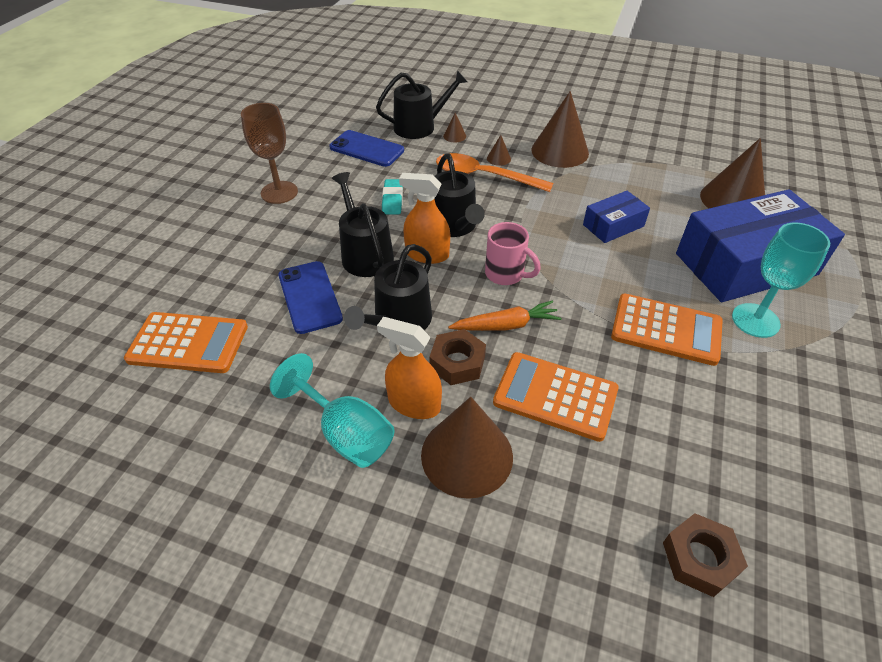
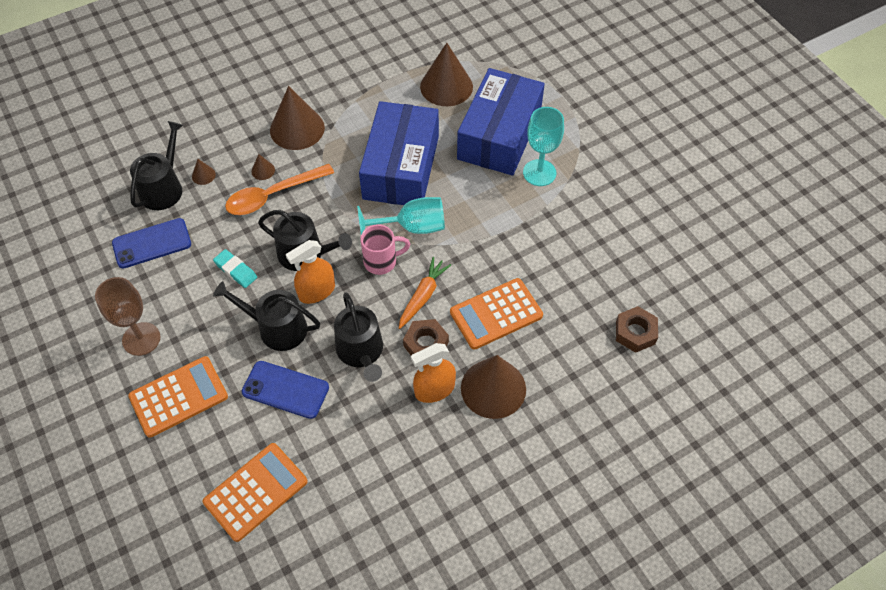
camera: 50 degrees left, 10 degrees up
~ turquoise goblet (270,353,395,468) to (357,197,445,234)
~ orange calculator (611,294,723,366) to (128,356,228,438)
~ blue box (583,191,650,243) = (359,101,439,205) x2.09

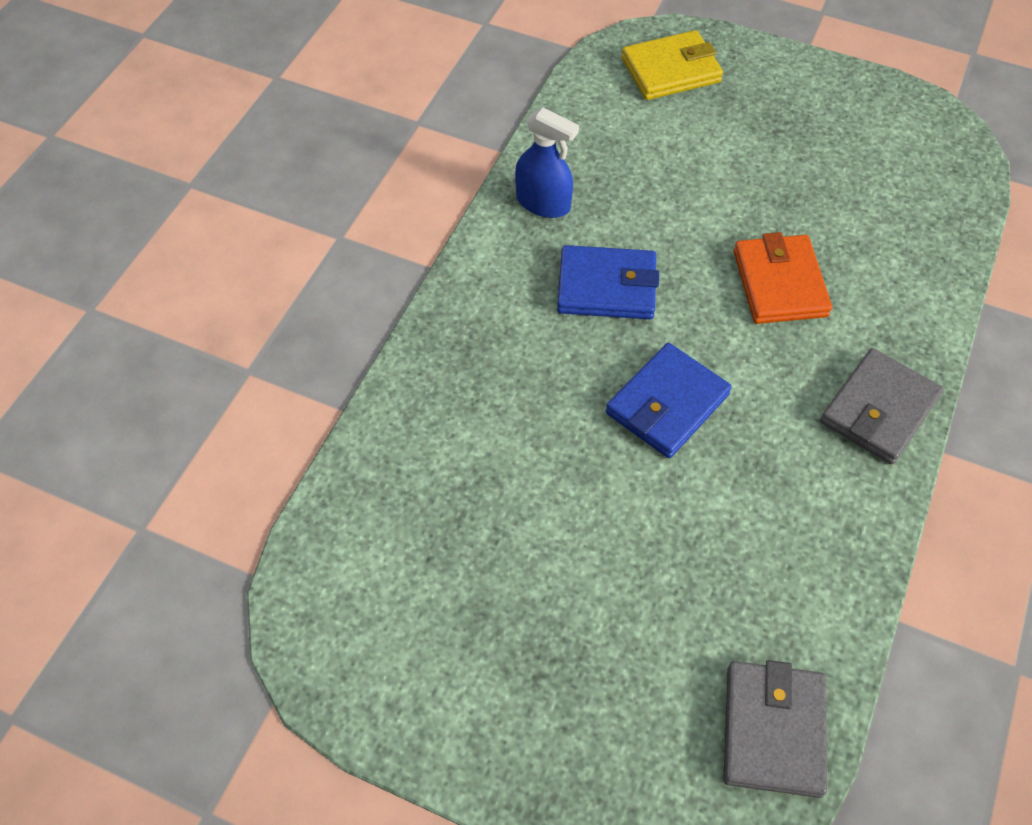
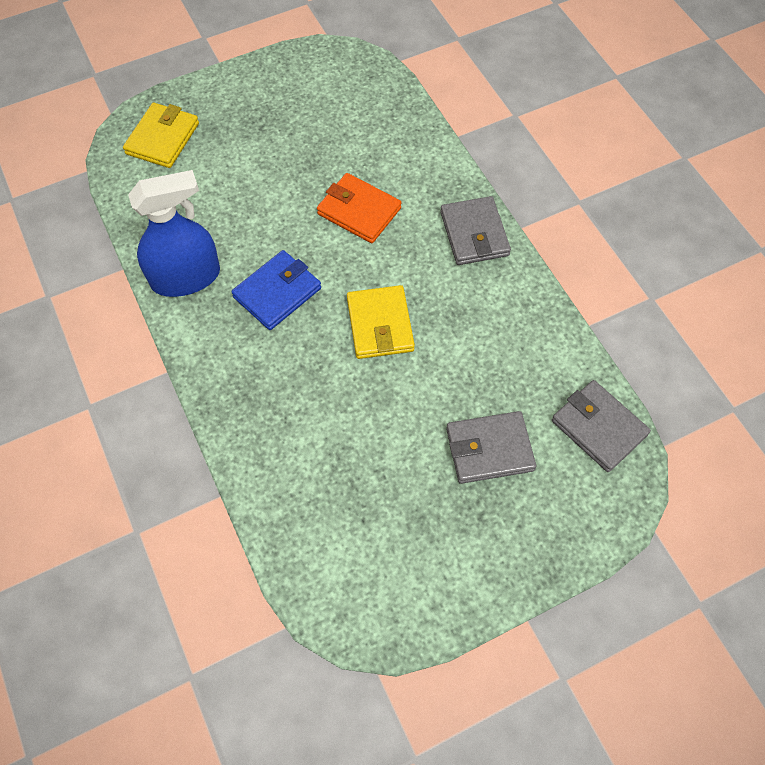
camera: 50 degrees left, 5 degrees up
+ grey wallet (446,411,536,484)
~ blue wallet (606,343,732,458) to yellow wallet (347,285,415,359)
~ blue spray bottle (515,107,579,218) = (128,170,220,297) x1.56

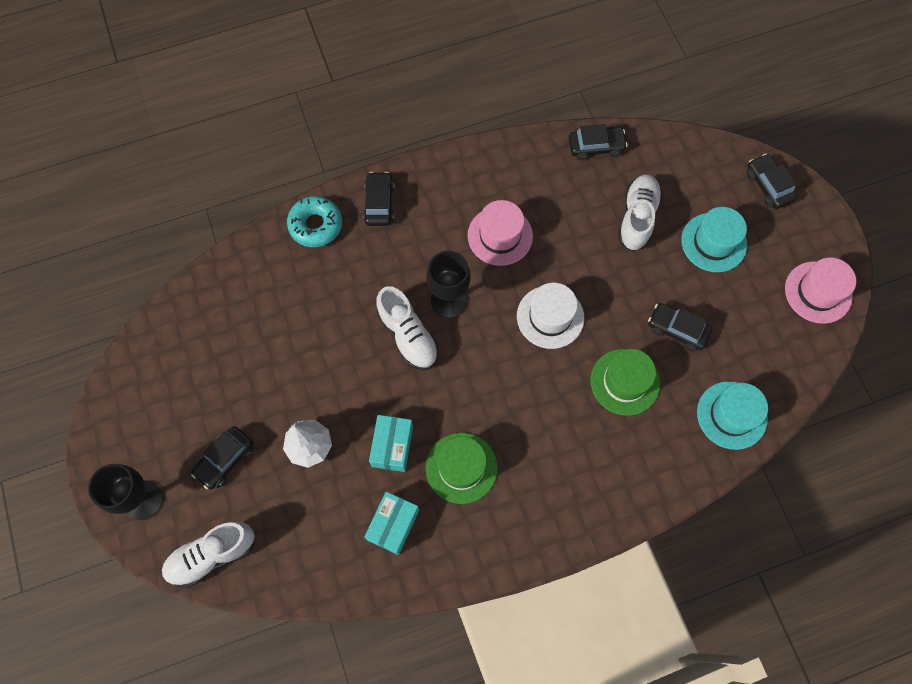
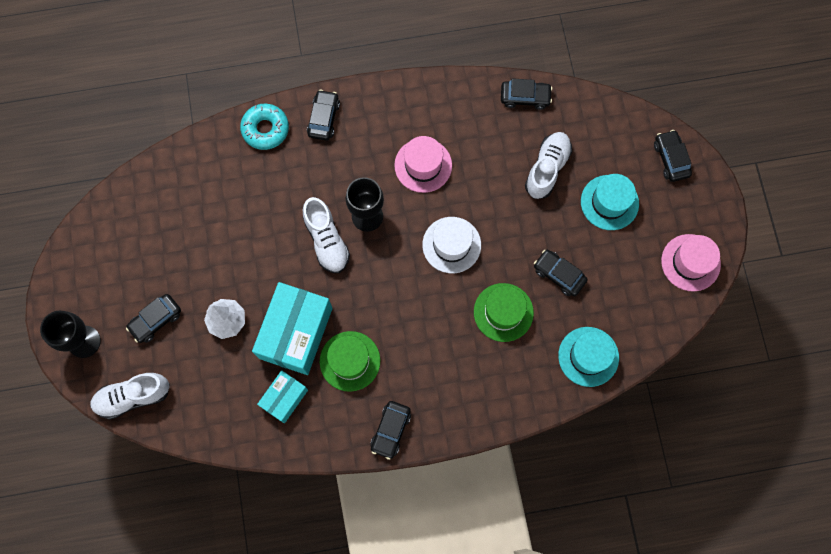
camera: 10 degrees right, 5 degrees up
+ black car (370,401,411,460)
~ turquoise box (369,415,413,472) = (252,282,333,375) x1.81

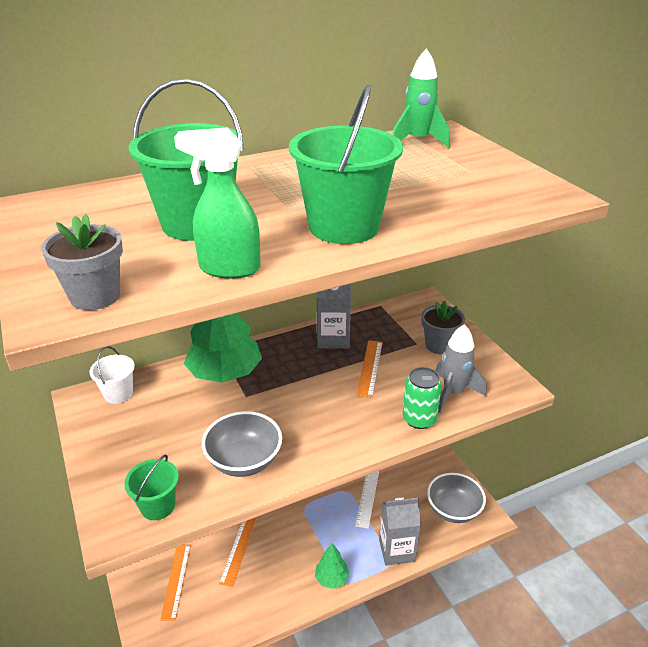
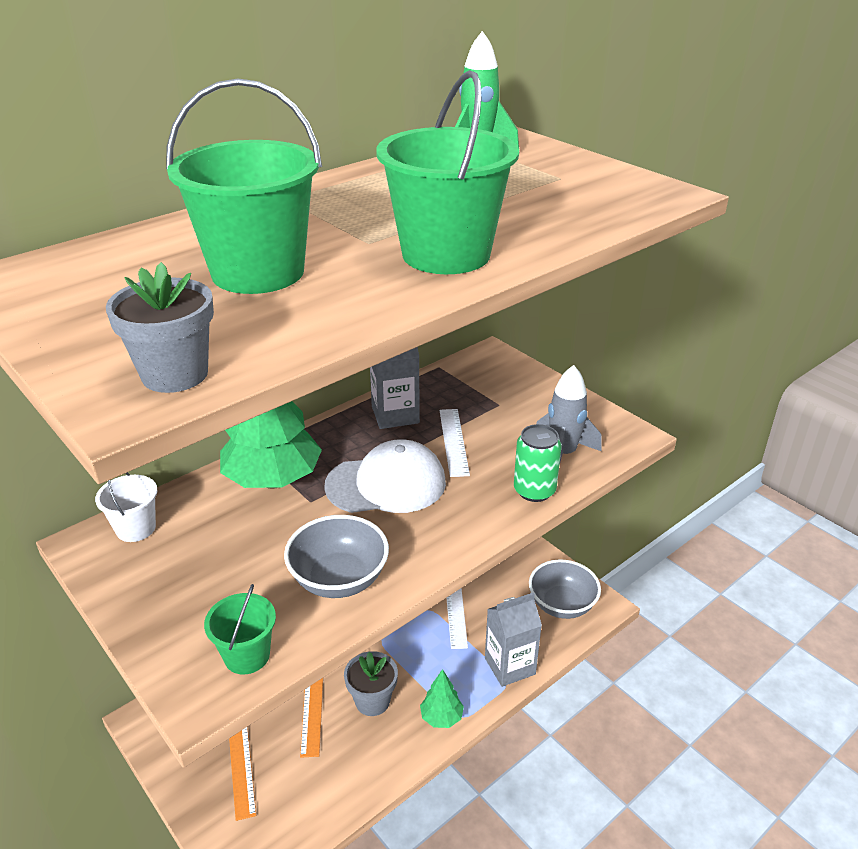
camera: 15 degrees left, 0 degrees up
- green spray bottle (174,128,261,279)
+ white cap (324,439,446,513)
~ grey flower pot (421,300,465,355) to (344,651,398,716)
~ orange ruler (357,340,383,398) to white ruler (440,409,470,477)

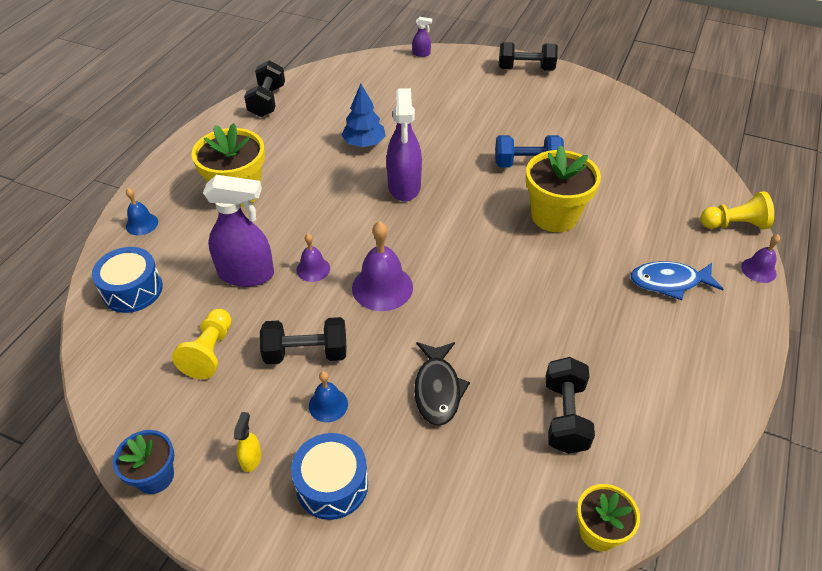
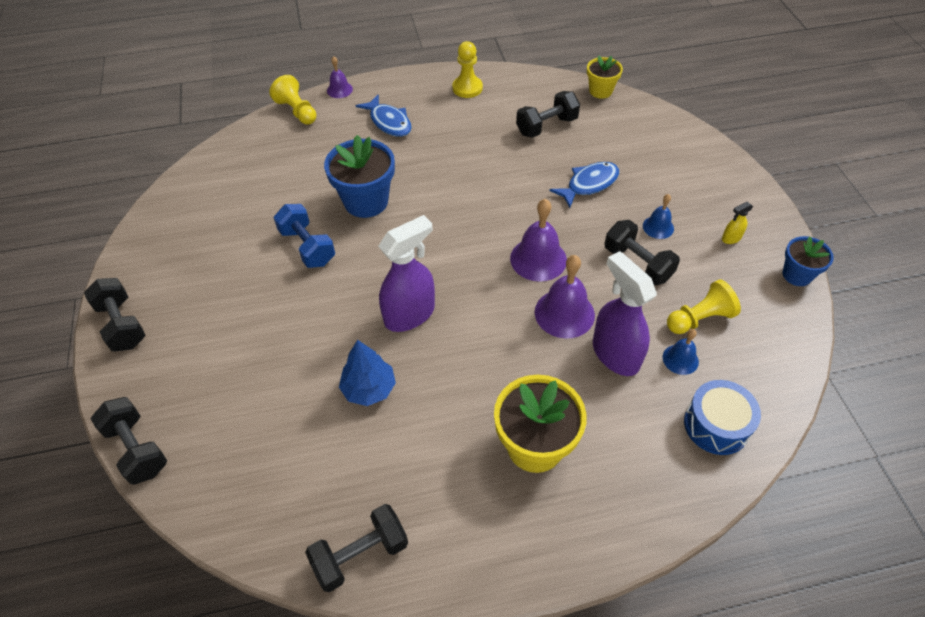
camera: 125 degrees left, 5 degrees up
- blue drum (291,433,368,520)
+ yellow pawn (452,41,483,98)
~ blue bell (126,188,158,235) to (663,329,699,375)
~ purple spray bottle (412,17,432,57) to black dumbbell (91,397,167,485)
~ black fish (414,342,470,426) to blue fish (549,162,619,208)
~ yellow flower pot (526,145,601,232) to blue flower pot (324,135,395,218)
~ purple bell (296,234,330,282) = (535,255,595,339) x1.77

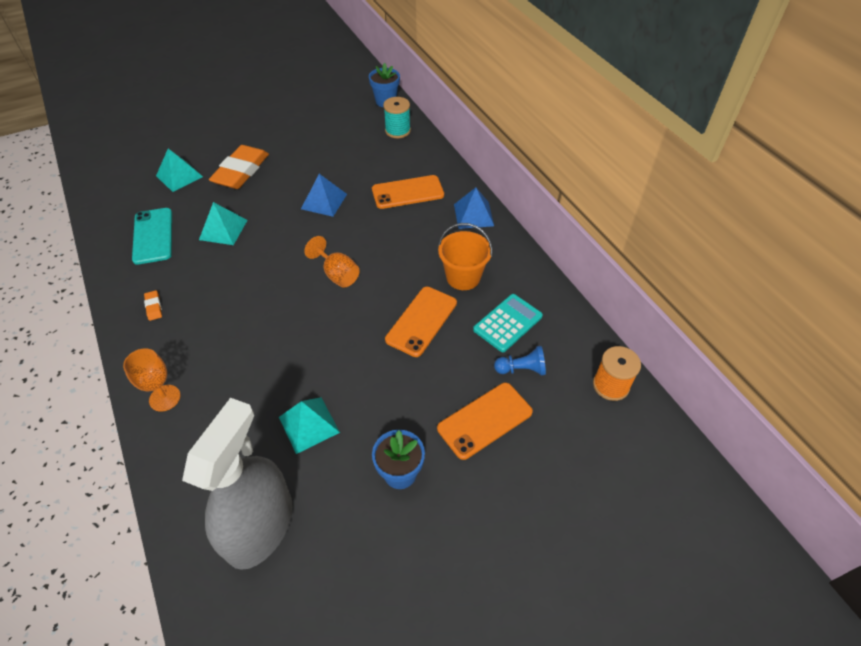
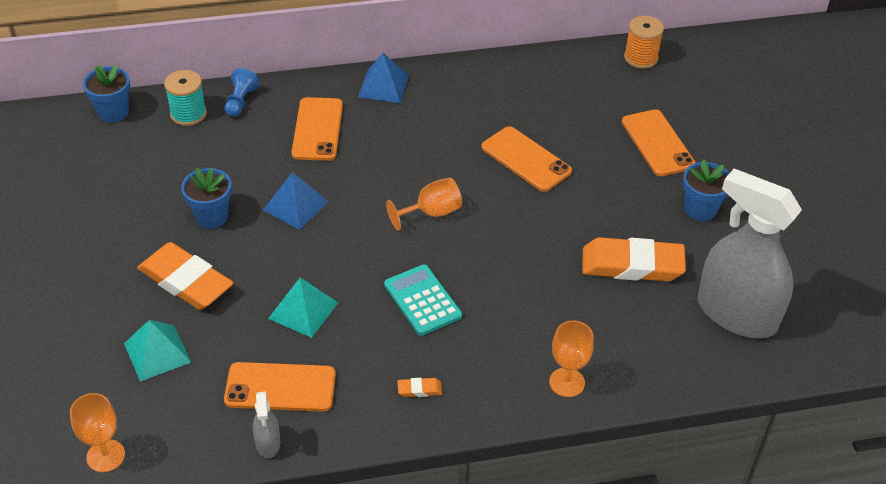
camera: 75 degrees left, 5 degrees down
- orange bucket (438,223,493,290)
+ orange goblet (70,393,125,472)
+ blue flower pot (181,168,232,229)
+ grey spray bottle (253,391,280,458)
~ turquoise calculator (473,294,543,352) to (384,264,462,336)
~ blue pawn (494,346,546,375) to (225,68,260,117)
~ turquoise pyramid (279,397,340,454) to orange eraser (582,237,686,281)
~ turquoise phone (132,208,172,265) to orange phone (224,362,336,412)

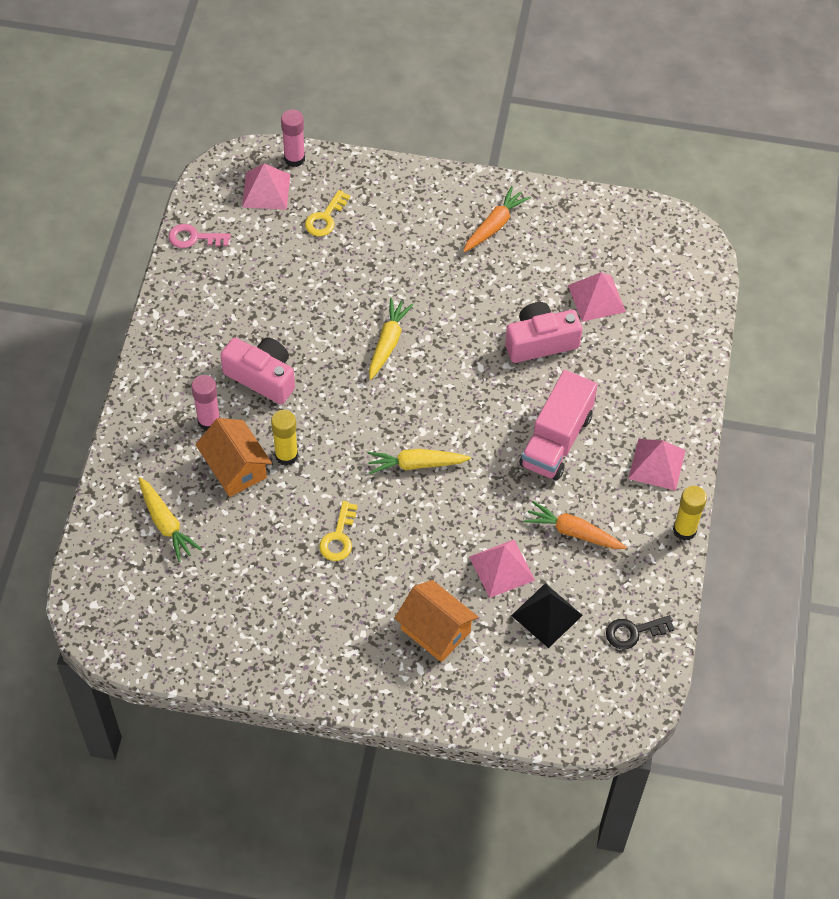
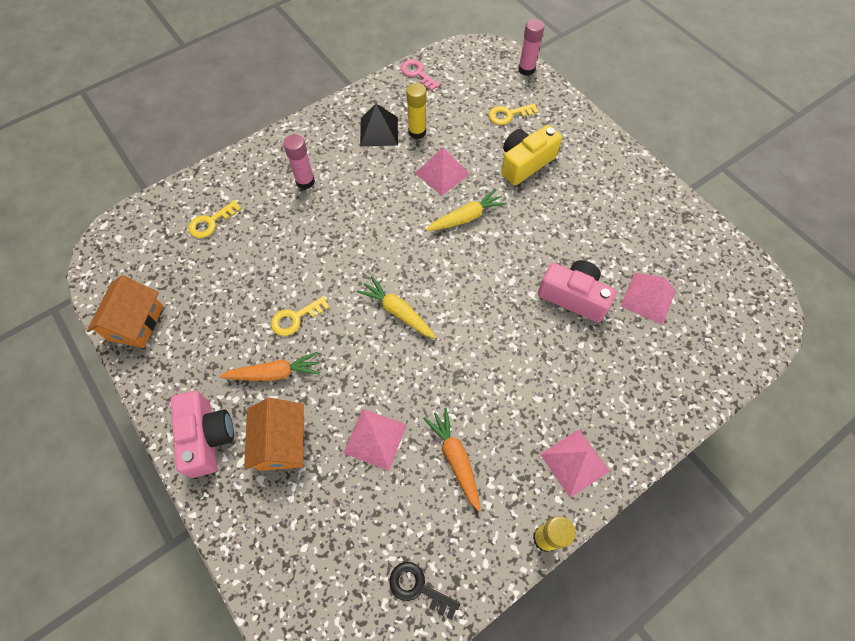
camera: 45 degrees right, 5 degrees up
- pink truck (519,370,598,481)
+ yellow camera (501,125,562,185)
~ orange house (195,418,272,497) to (87,275,163,348)
~ pink camera (220,337,295,404) to (170,391,234,478)
~ pink pyramid (242,163,290,210) to (415,147,469,196)
~ yellow glue stick (271,410,298,466) to (406,83,427,139)
~ orange carrot (463,186,530,252) to (219,352,320,381)
~ black pyramid (511,583,583,648) to (360,104,398,146)
~ yellow carrot (138,477,201,562) to yellow key (188,200,241,238)

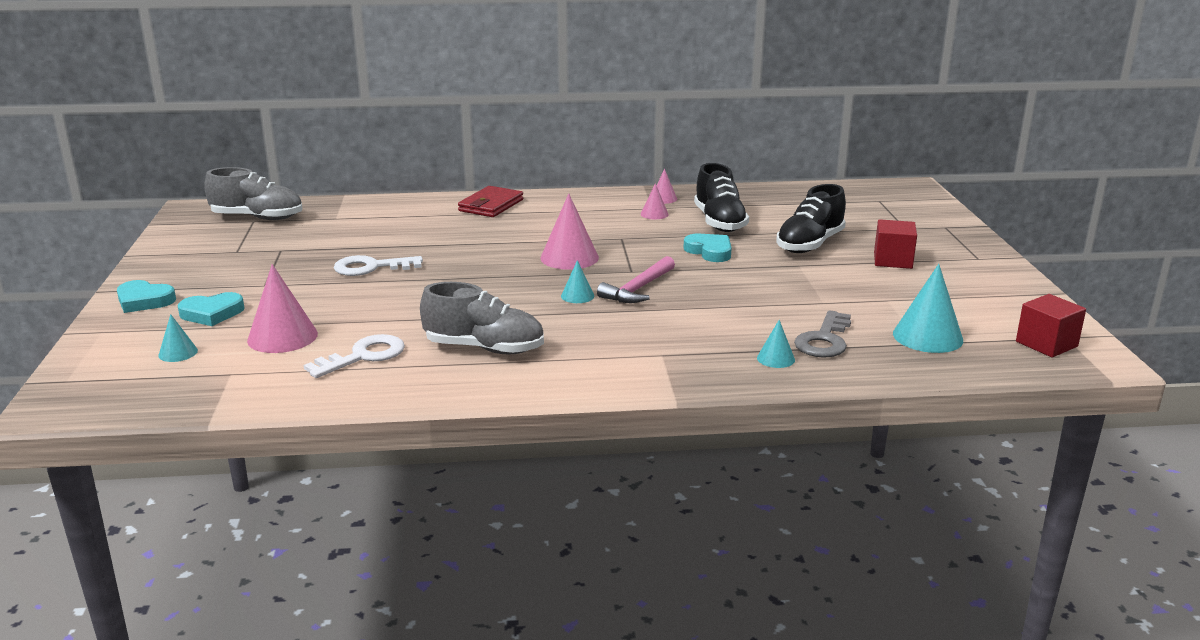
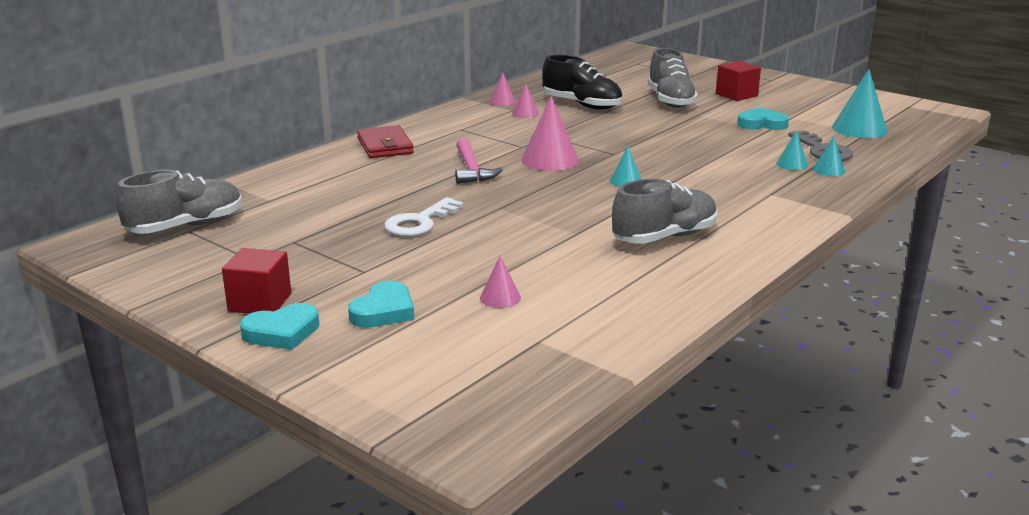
camera: 45 degrees left, 0 degrees up
- white key (304,334,405,378)
~ turquoise cone (158,314,198,362) to (776,130,808,170)
~ pink hammer (597,256,675,303) to (455,138,503,184)
~ turquoise heart (684,233,732,262) to (737,107,789,130)
~ red cube (1016,294,1086,358) to (222,248,291,314)
~ black shoe (776,184,846,253) to grey shoe (648,48,698,108)
~ pink cone (247,264,318,353) = (480,256,521,308) x0.53

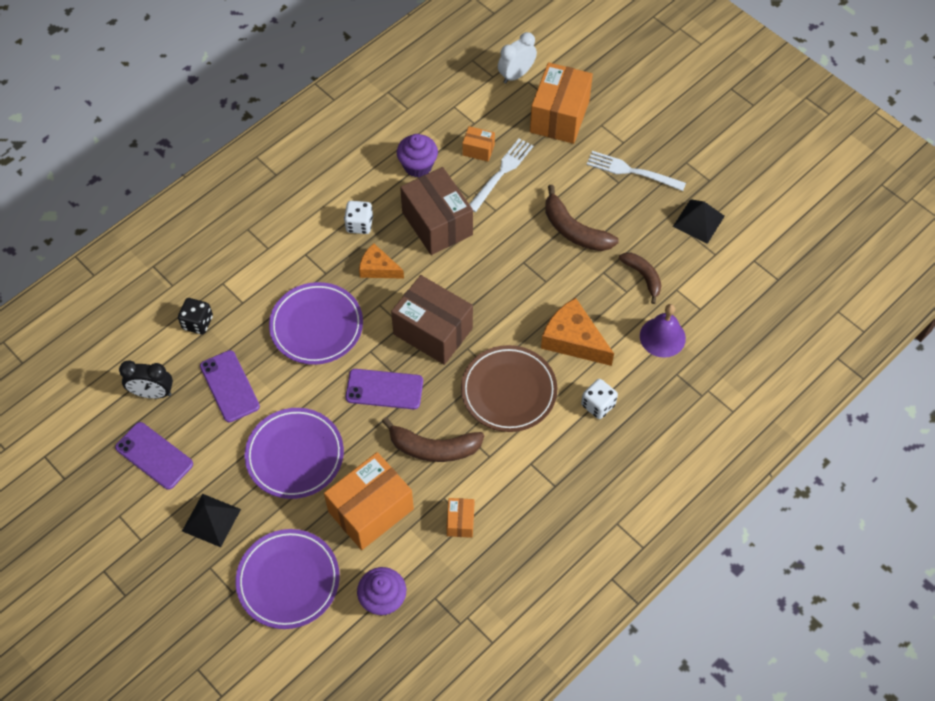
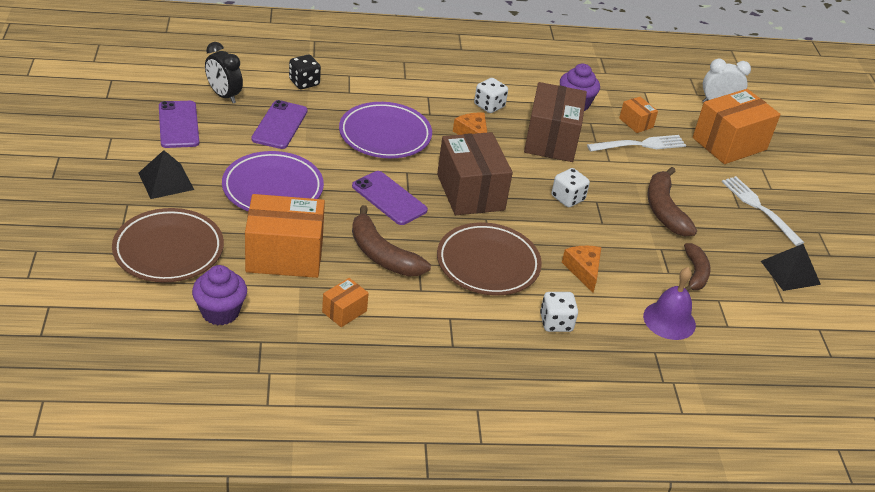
camera: 35 degrees right, 20 degrees down
+ white dice (551,168,590,207)
~ purple plate (236,529,340,629) to brown plate (112,208,224,282)
~ orange cheese (541,298,614,366) = (562,246,601,293) x0.62

